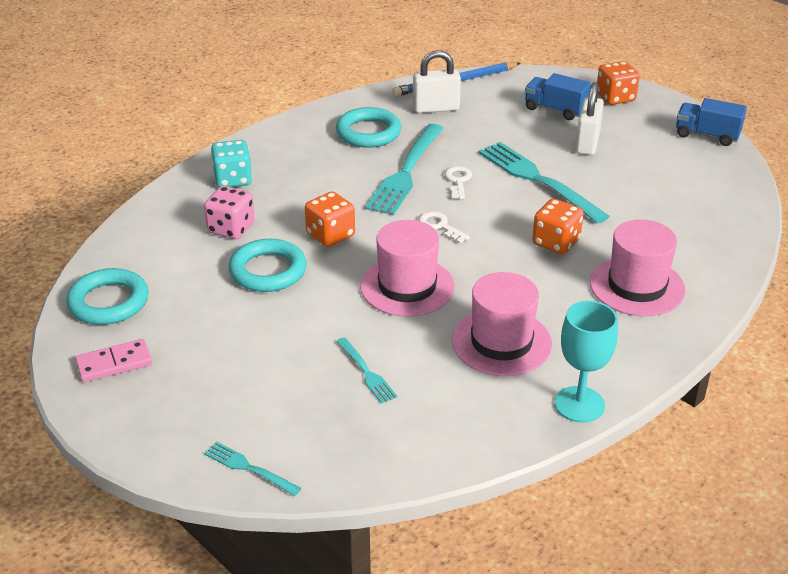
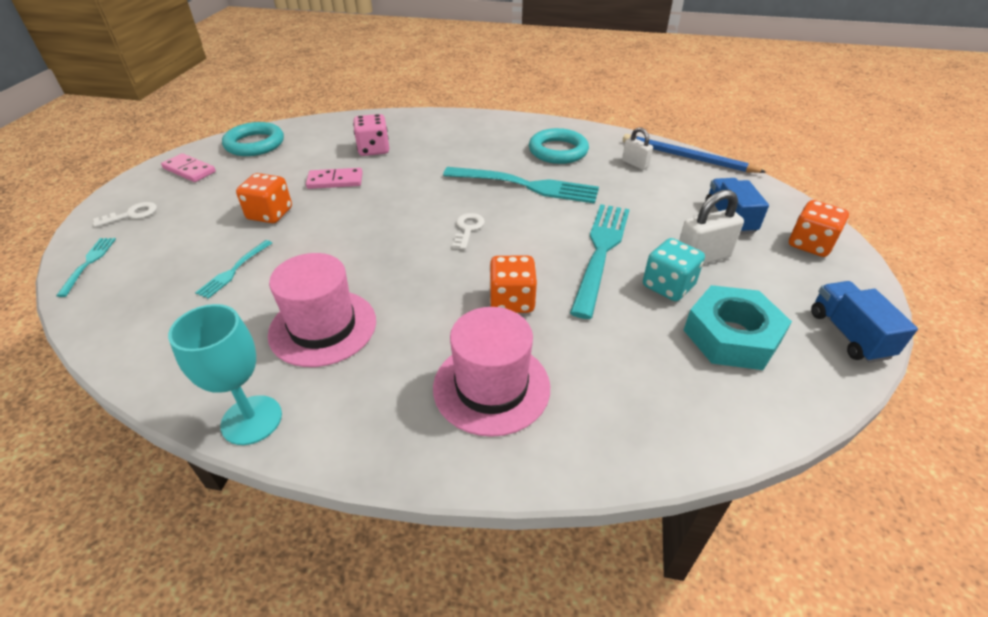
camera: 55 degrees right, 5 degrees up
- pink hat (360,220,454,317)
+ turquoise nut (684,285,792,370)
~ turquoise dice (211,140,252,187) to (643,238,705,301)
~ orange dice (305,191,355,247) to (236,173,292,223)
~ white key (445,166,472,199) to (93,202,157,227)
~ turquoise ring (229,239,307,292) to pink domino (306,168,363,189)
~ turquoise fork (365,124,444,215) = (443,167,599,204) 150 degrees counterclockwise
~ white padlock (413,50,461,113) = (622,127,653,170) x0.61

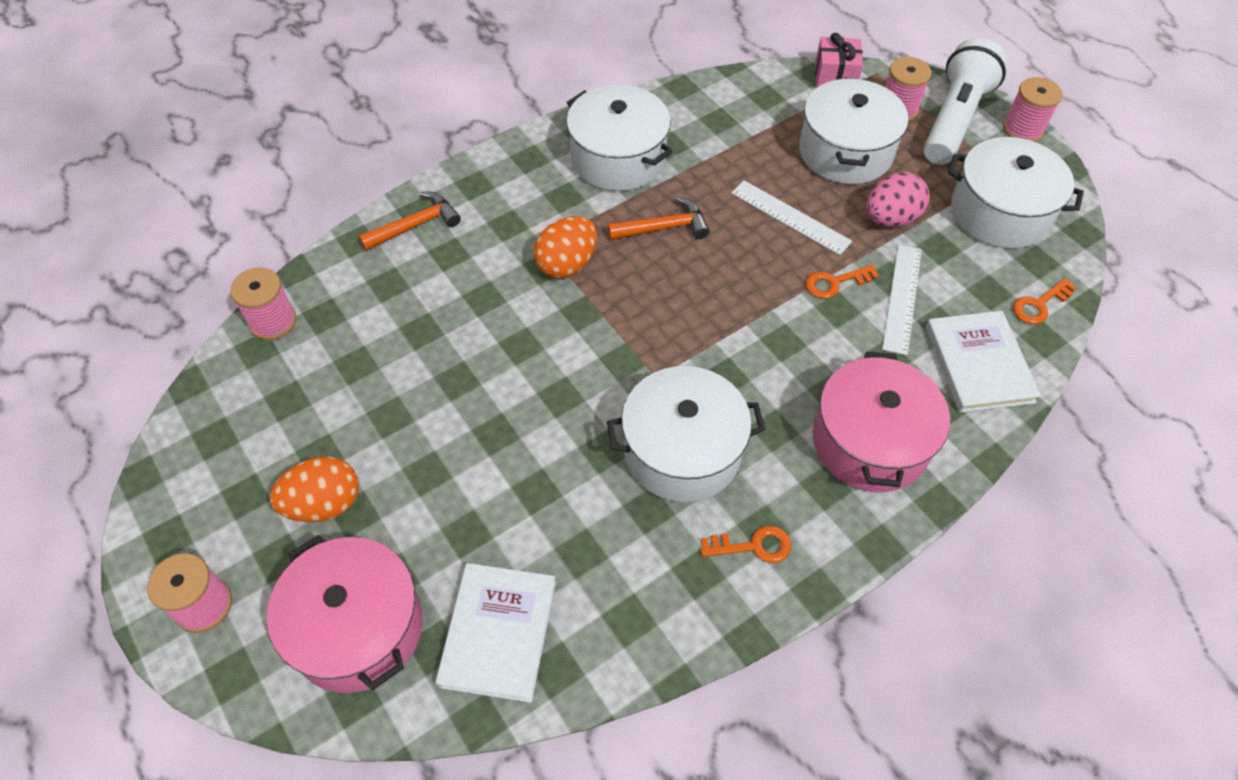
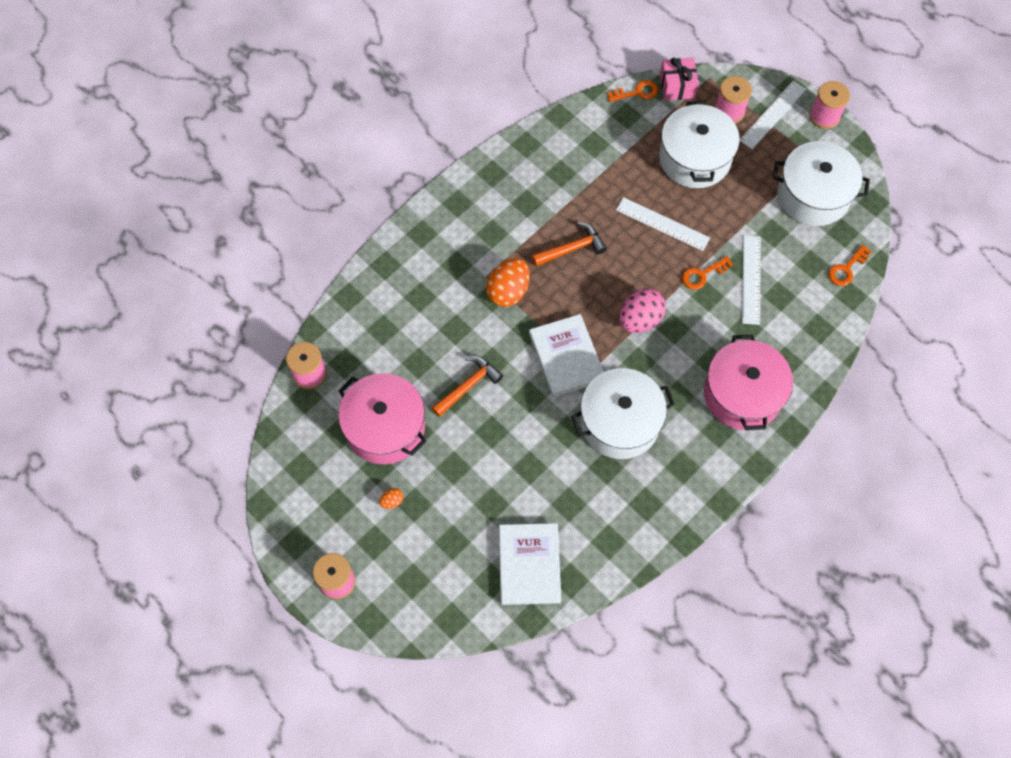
camera: 10 degrees left, 10 degrees up
- white pot (566,85,673,191)
~ pink pot (267,535,423,693) to (338,373,427,465)
~ orange hammer (359,192,461,251) to (432,356,503,417)
~ orange key (701,526,791,563) to (607,80,658,102)
~ pink egg (866,172,930,227) to (619,288,666,333)
~ white book (926,311,1041,413) to (529,314,604,397)
~ white flashlight (923,38,1008,165) to white ruler (740,81,806,149)
~ orange egg (270,456,359,523) = (379,488,403,509) x0.45

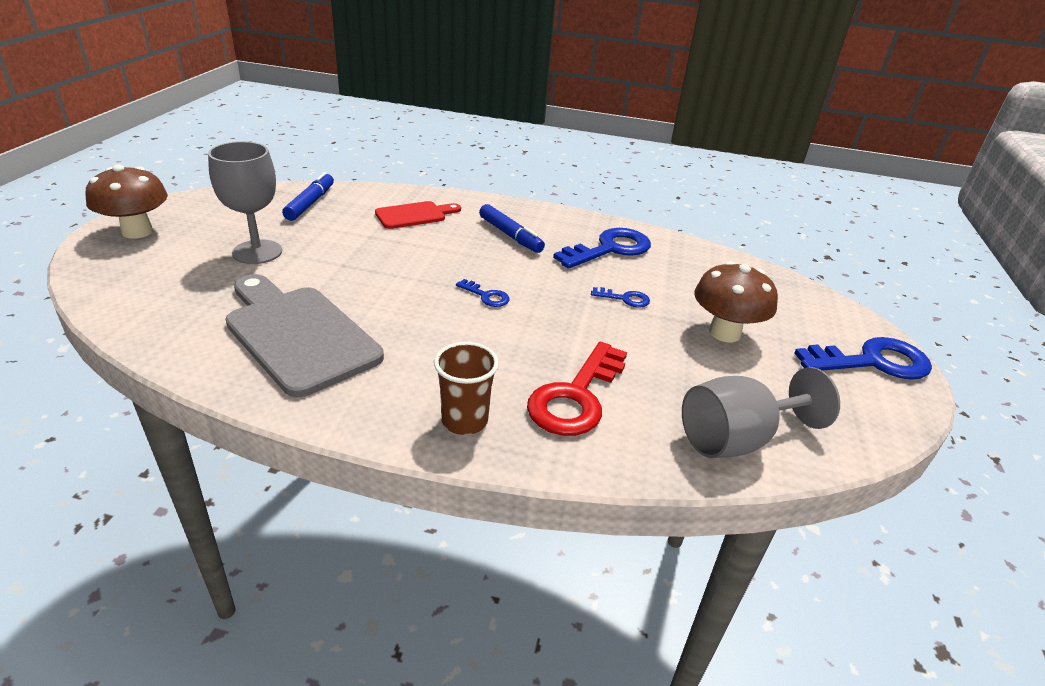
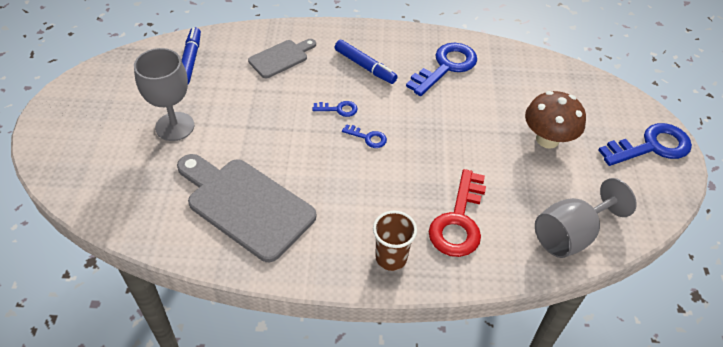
camera: 10 degrees left, 15 degrees up
- brown mushroom (86,164,168,239)
~ blue key (591,287,650,308) to (312,101,358,117)
~ red cutting board (375,201,461,229) to grey cutting board (248,39,316,78)

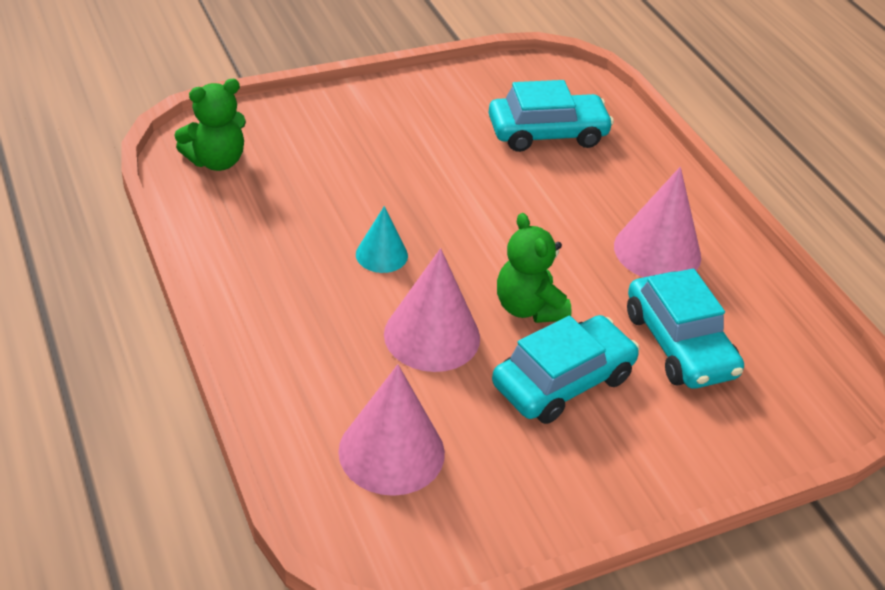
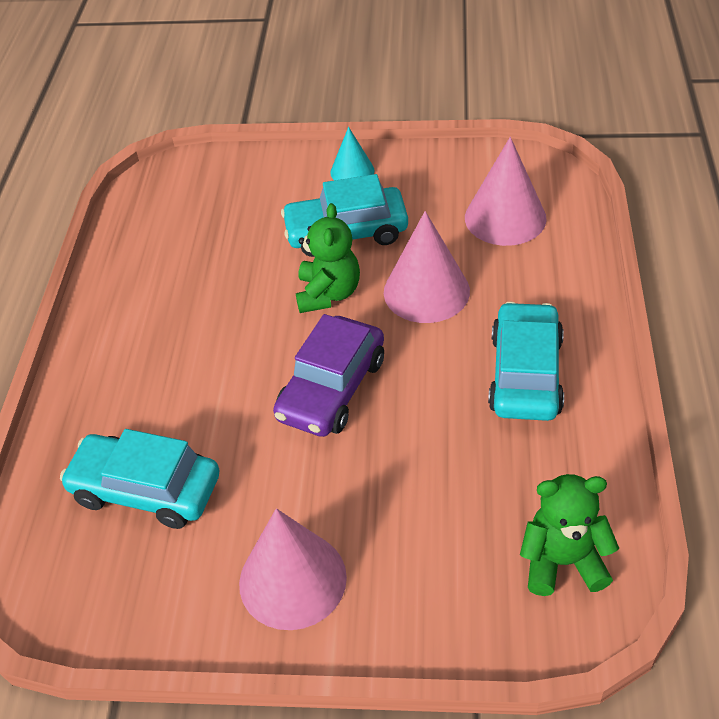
camera: 145 degrees left, 5 degrees up
+ purple car (273,314,384,437)
~ turquoise cone (356,206,408,273) to (330,127,374,180)
~ pink cone (614,167,701,277) to (239,508,347,630)
~ turquoise car (627,269,744,389) to (488,302,564,421)

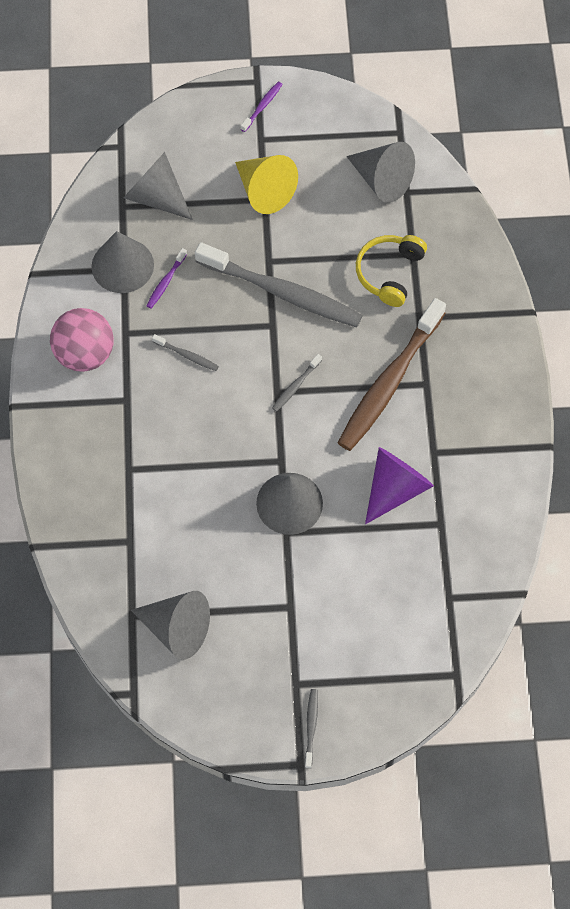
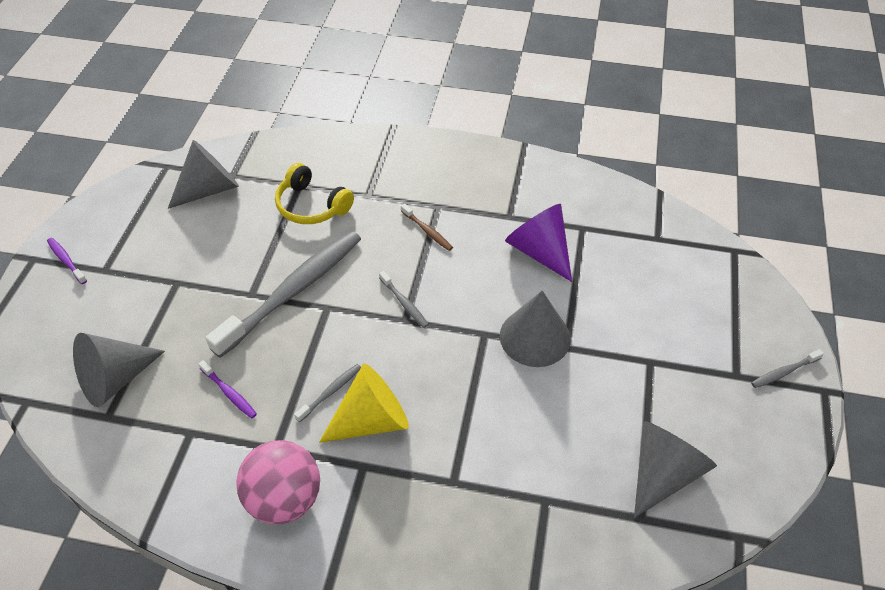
camera: 75 degrees left, 15 degrees down
- grey cone (92,231,154,293)
~ yellow cone (235,155,298,214) to (319,364,409,443)
~ grey toothbrush (305,689,318,768) = (751,349,824,388) 45 degrees counterclockwise
~ brown toothbrush (338,298,446,451) = (401,204,453,251) x0.40

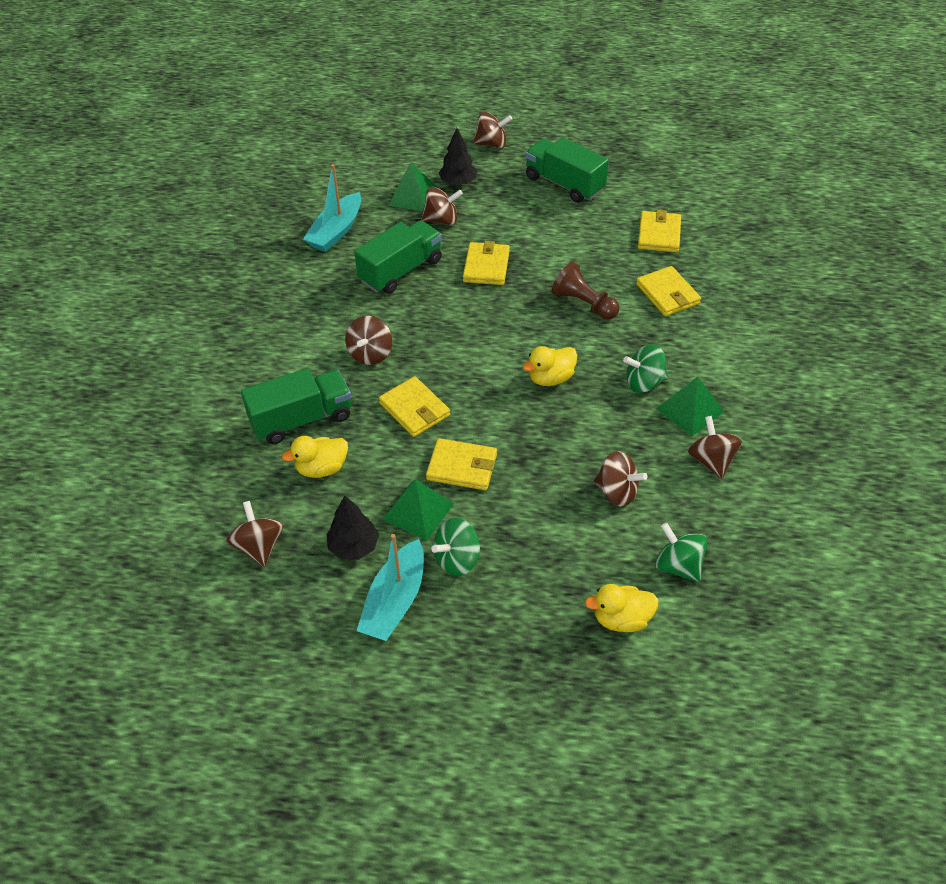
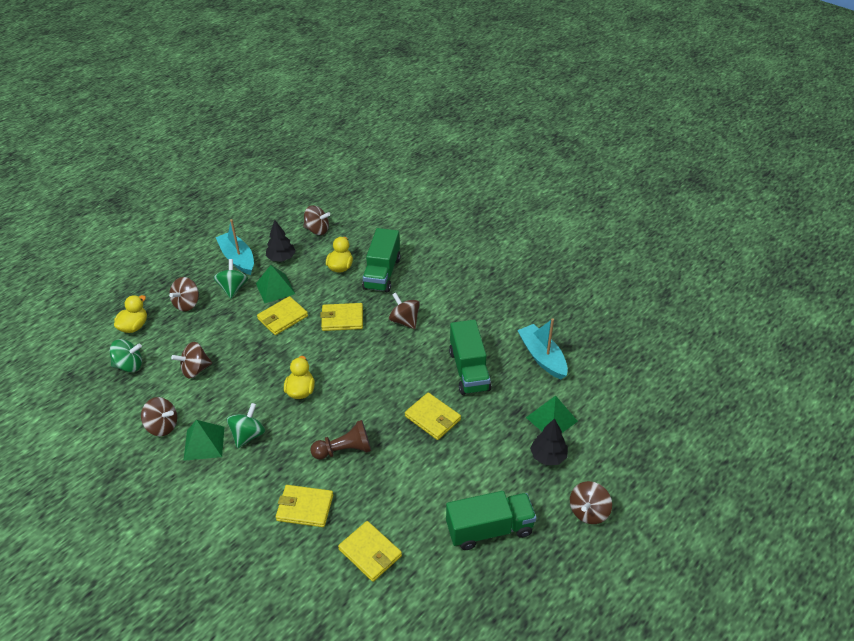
camera: 125 degrees right, 5 degrees down
~ brown spinning top (421,187,463,225) to (169,277,199,311)

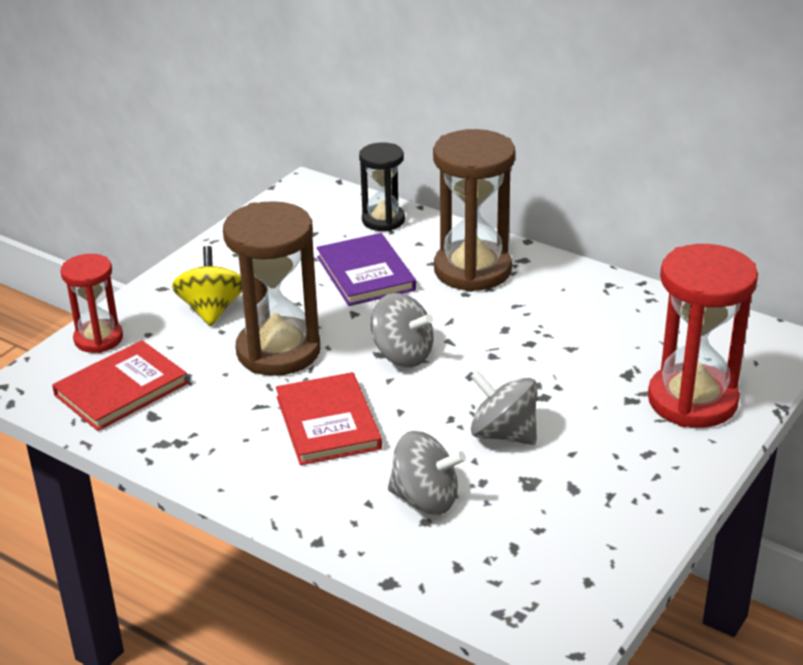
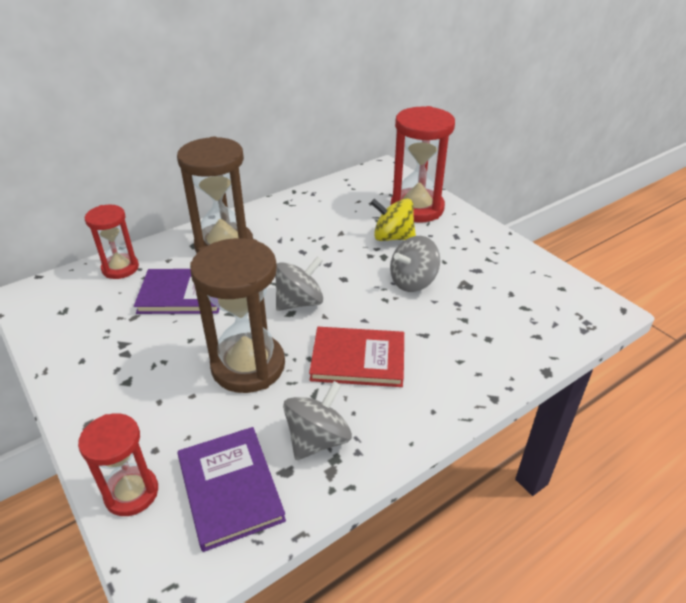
camera: 70 degrees left, 5 degrees up
~ yellow spinning top (172,246,242,326) to (370,199,416,241)
~ grey spinning top (388,431,466,515) to (283,381,352,460)
~ red book (52,340,188,431) to purple book (177,427,286,552)
~ black hourglass (359,143,405,231) to red hourglass (85,204,139,279)

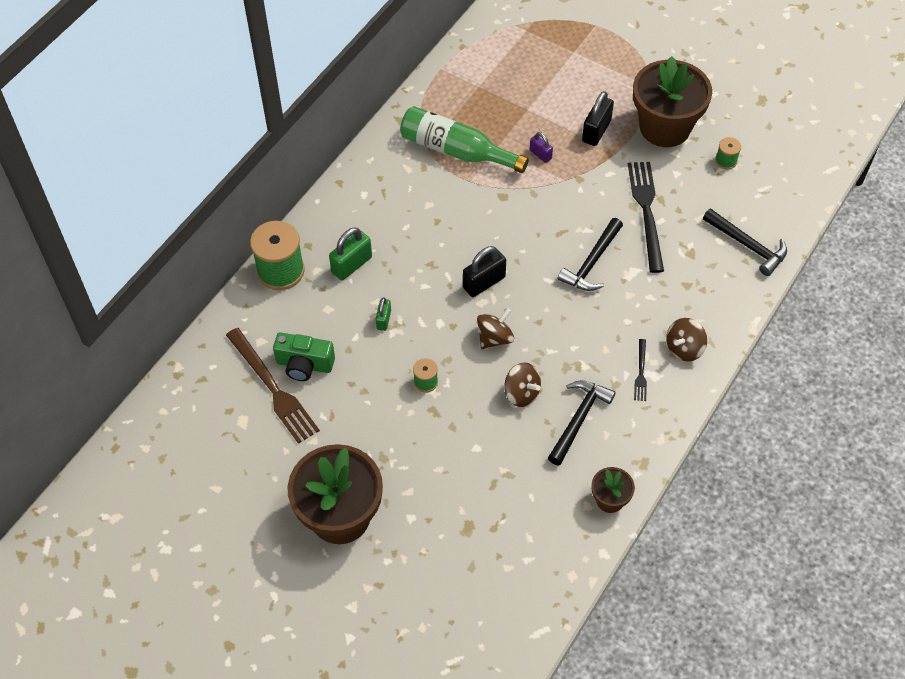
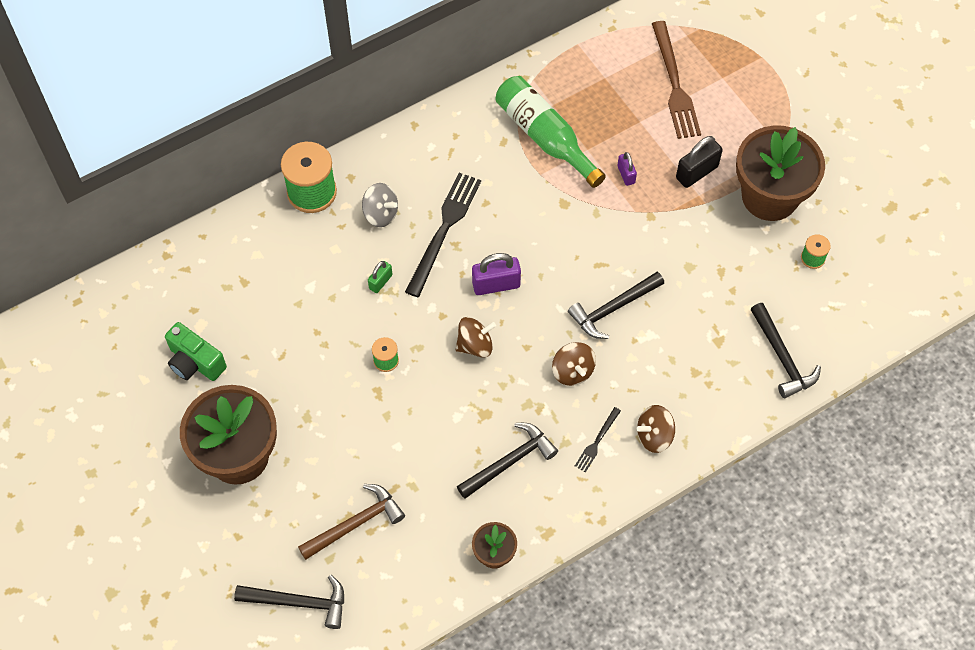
camera: 25 degrees right, 5 degrees up
+ black hammer (234,575,344,629)
+ brown hammer (298,484,405,560)
~ brown fork (226,328,320,444) to (652,21,701,139)
~ green camera (273,332,335,381) to (165,322,227,381)
~ brown spinning top (504,362,541,407) to (552,342,596,386)
~ black fork (628,162,664,273) to (405,173,481,297)
~ green padlock (329,227,372,280) to grey spinning top (362,183,398,227)
~ black padlock (463,246,506,297) to purple padlock (472,253,521,295)

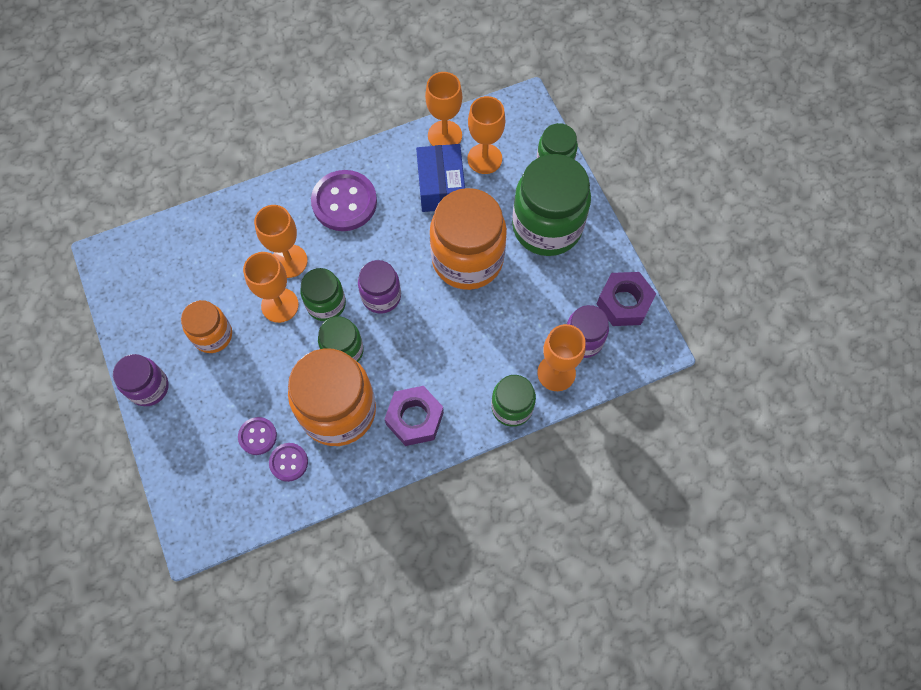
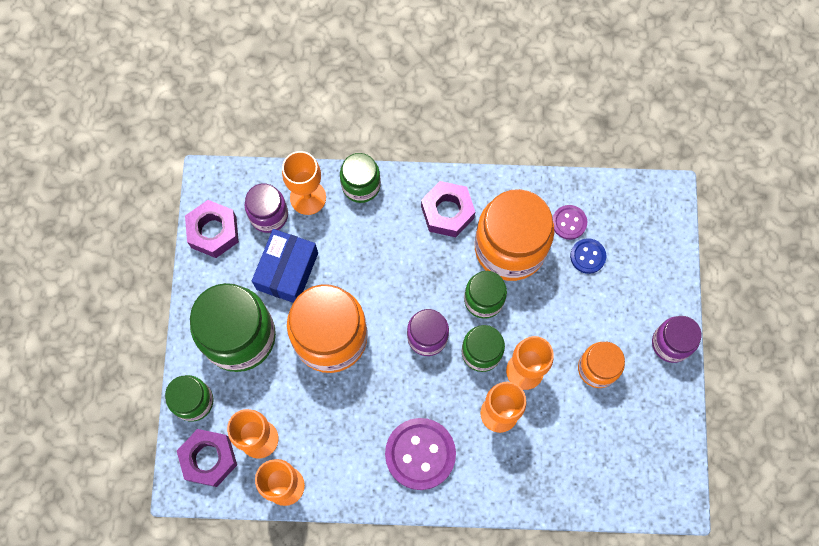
camera: 155 degrees left, 5 degrees up
+ purple nut (177,429,237,487)
~ blue box (416,144,465,212) to (252,229,318,303)
~ purple button (238,417,277,455) to blue button (570,238,606,274)

